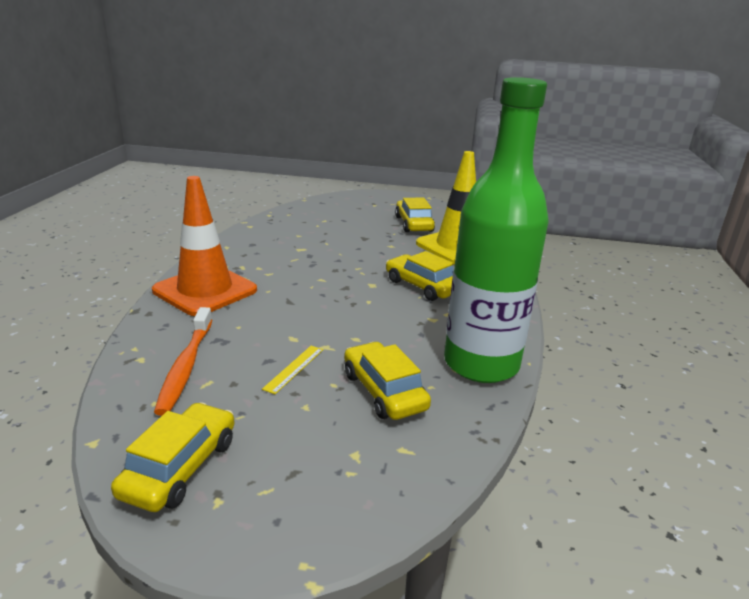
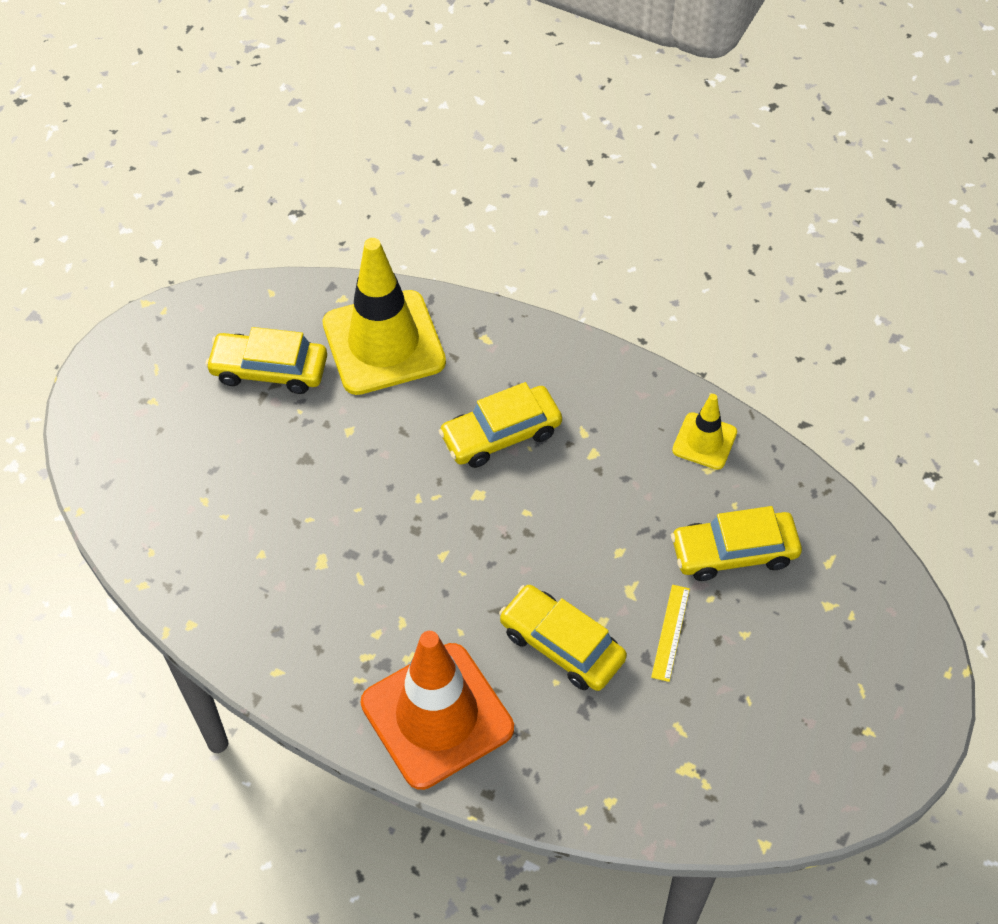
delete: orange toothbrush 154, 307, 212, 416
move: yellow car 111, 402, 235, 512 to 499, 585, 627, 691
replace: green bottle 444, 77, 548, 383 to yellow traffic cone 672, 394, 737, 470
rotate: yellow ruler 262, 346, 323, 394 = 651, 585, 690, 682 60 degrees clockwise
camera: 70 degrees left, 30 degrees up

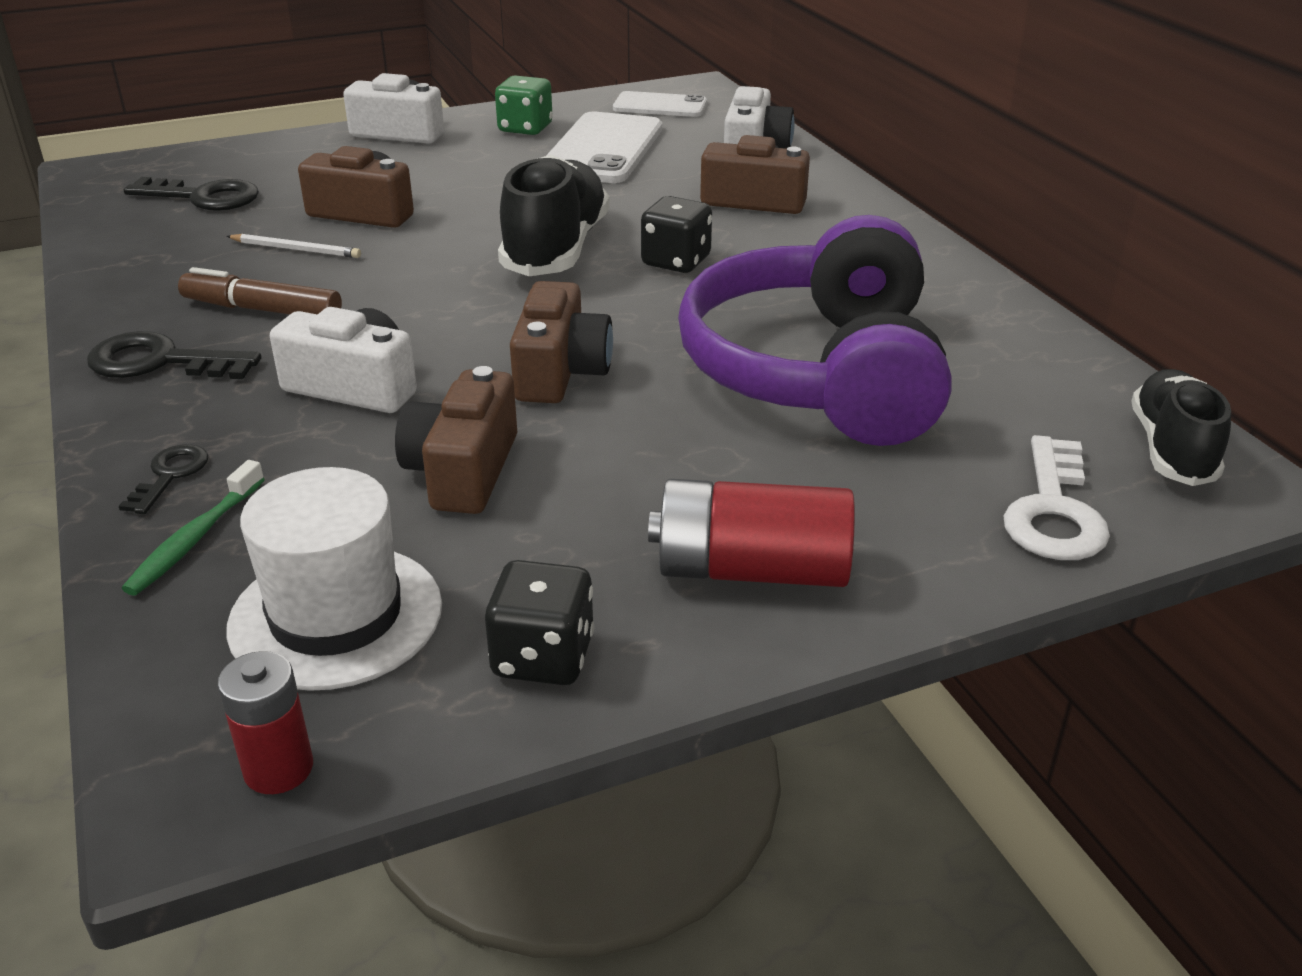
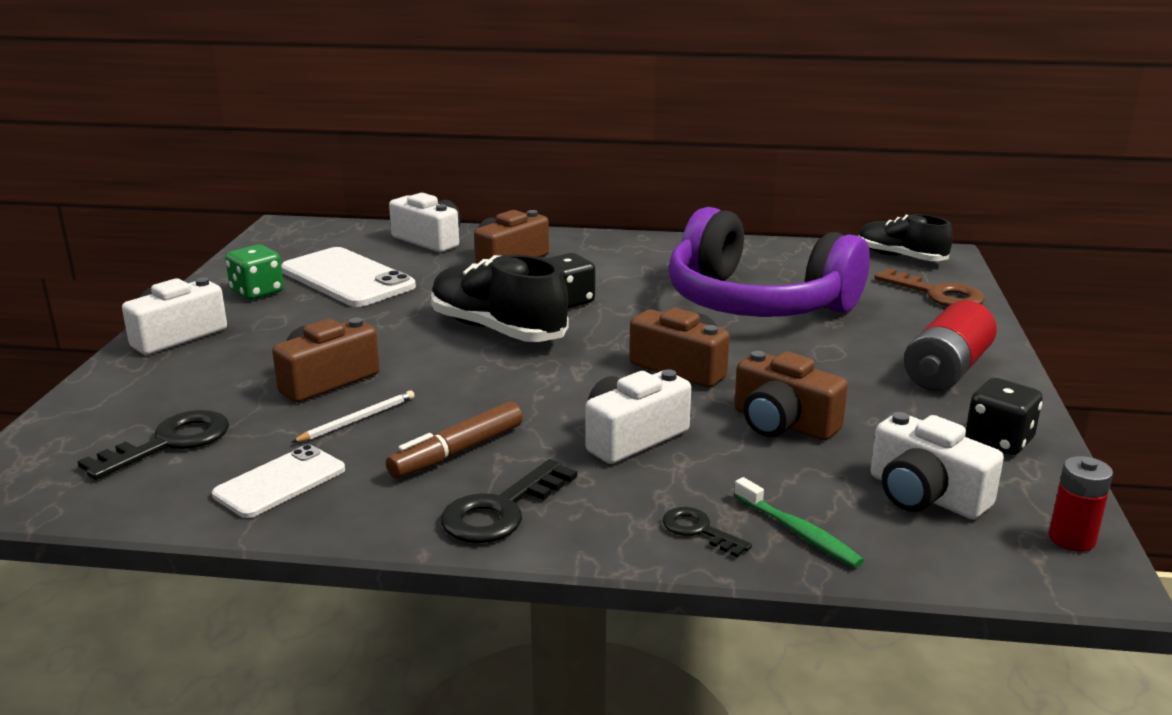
move: white phone 613, 91, 707, 117 to 212, 445, 345, 518
replace: white hat 226, 467, 442, 691 to white camera 871, 412, 1004, 519
recolor: white key 1003, 435, 1110, 560 to brown key 874, 268, 985, 307
camera: 60 degrees left, 10 degrees down

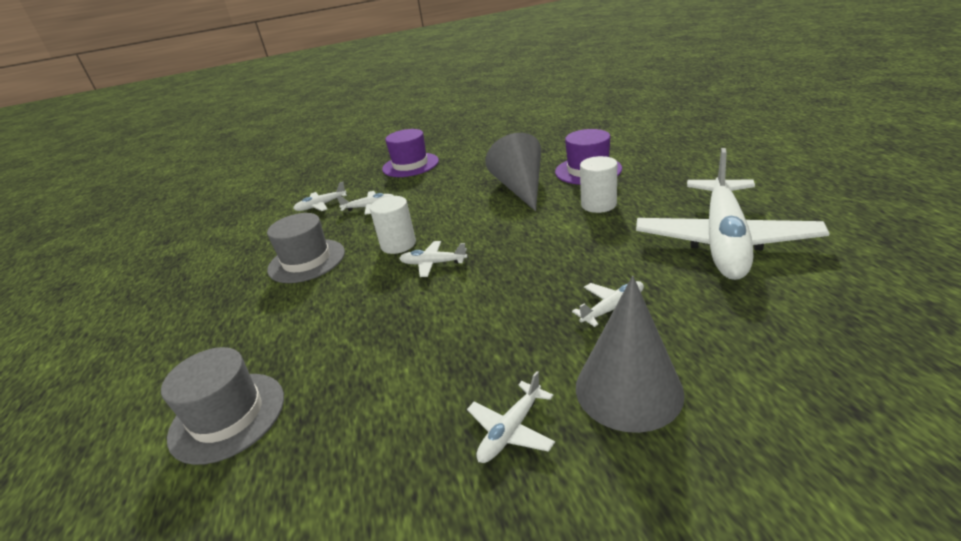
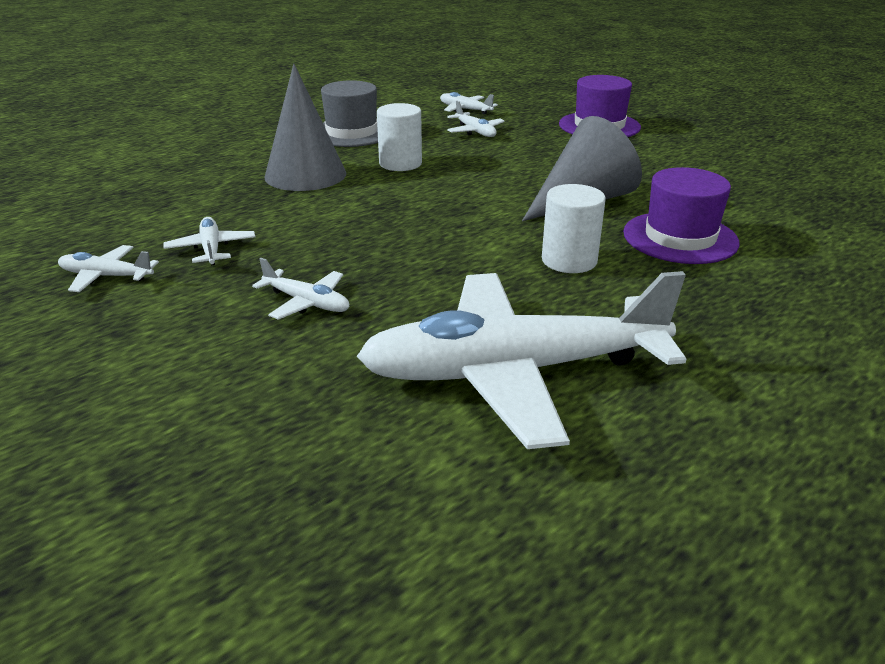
delete: grey hat 161, 347, 284, 465
move: white plane 399, 241, 468, 277 to 163, 217, 255, 265; grey cone 576, 276, 685, 433 to 264, 64, 346, 191
camera: 60 degrees right, 0 degrees up

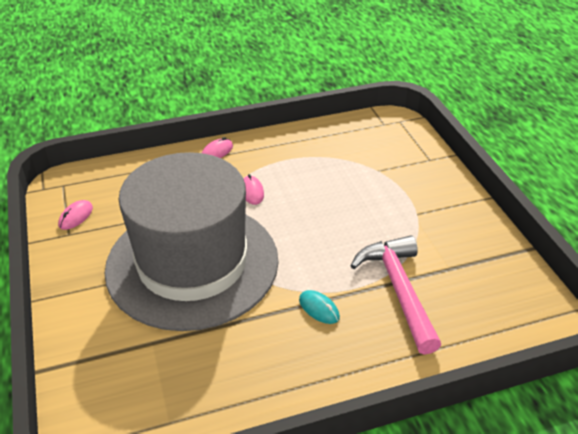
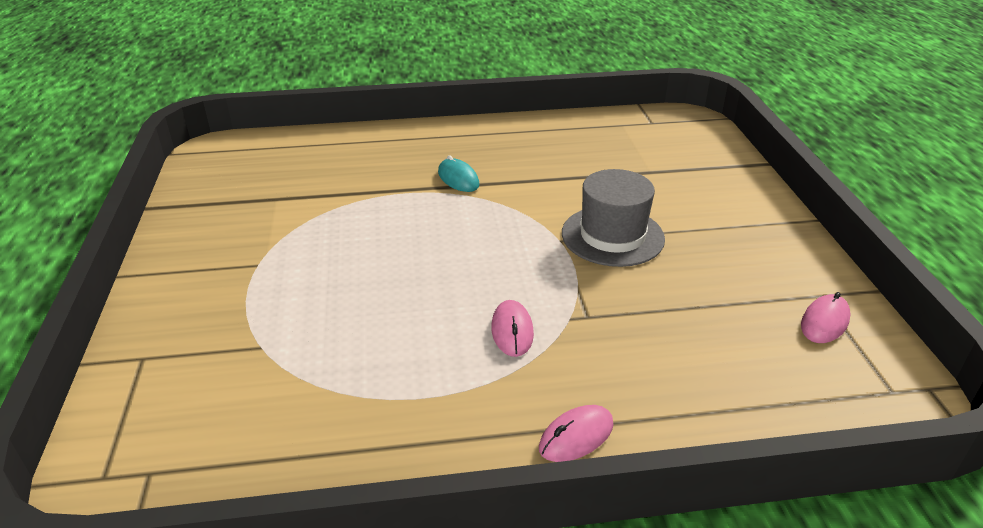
delete: pink hammer 350, 235, 441, 355
resize: grey hat 104, 152, 278, 331 = 562, 169, 665, 267 x0.42
camera: 170 degrees left, 5 degrees down

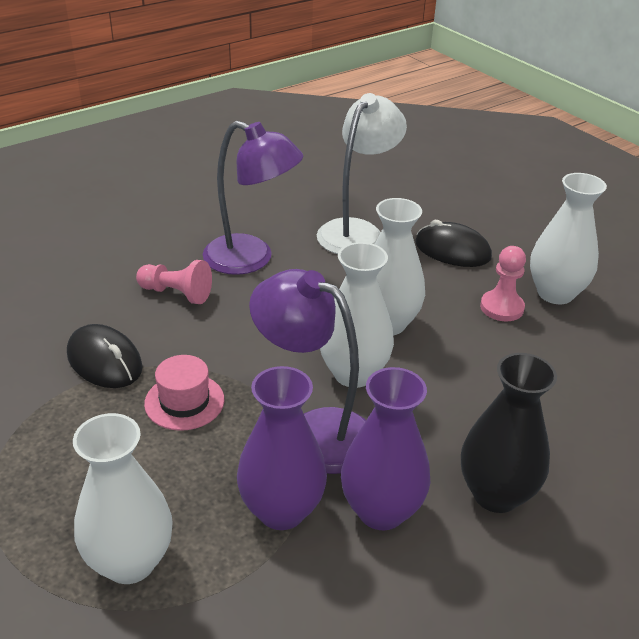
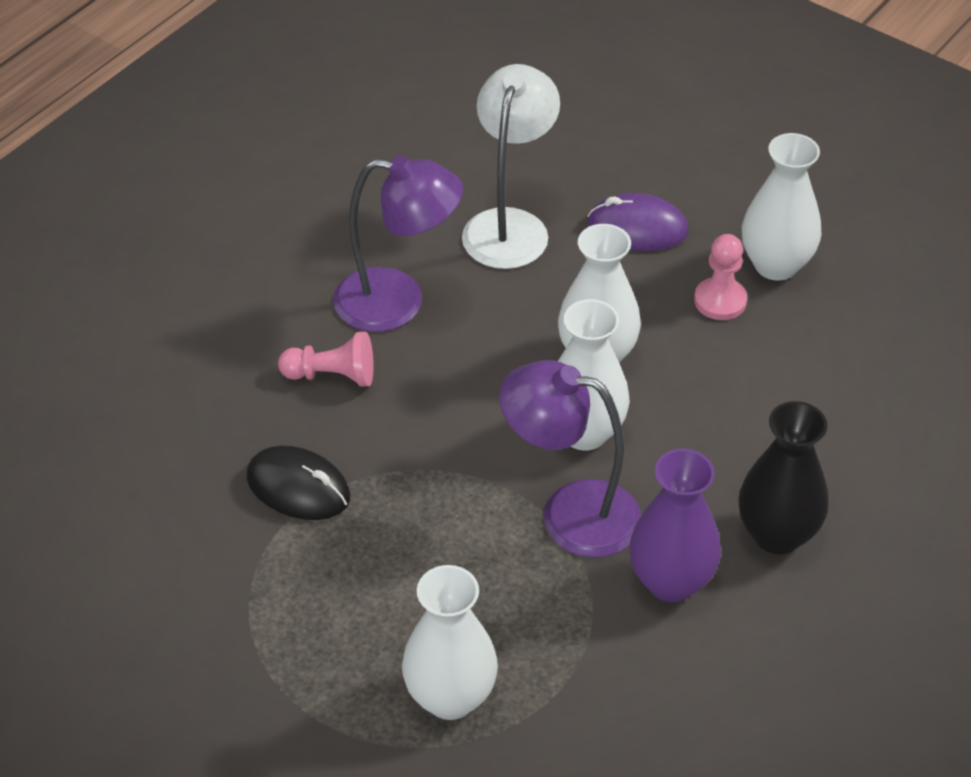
delete: pink hat 144, 355, 225, 431; purple vase 237, 366, 327, 530
recolor: black mouse 415, 220, 492, 267 to purple mouse 588, 193, 689, 251
camera: 15 degrees left, 10 degrees up

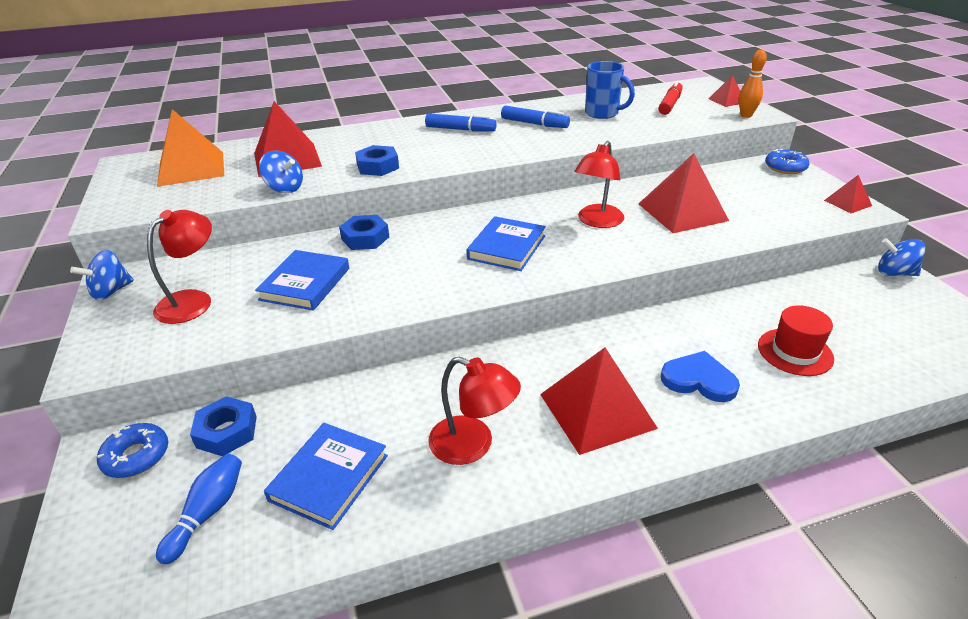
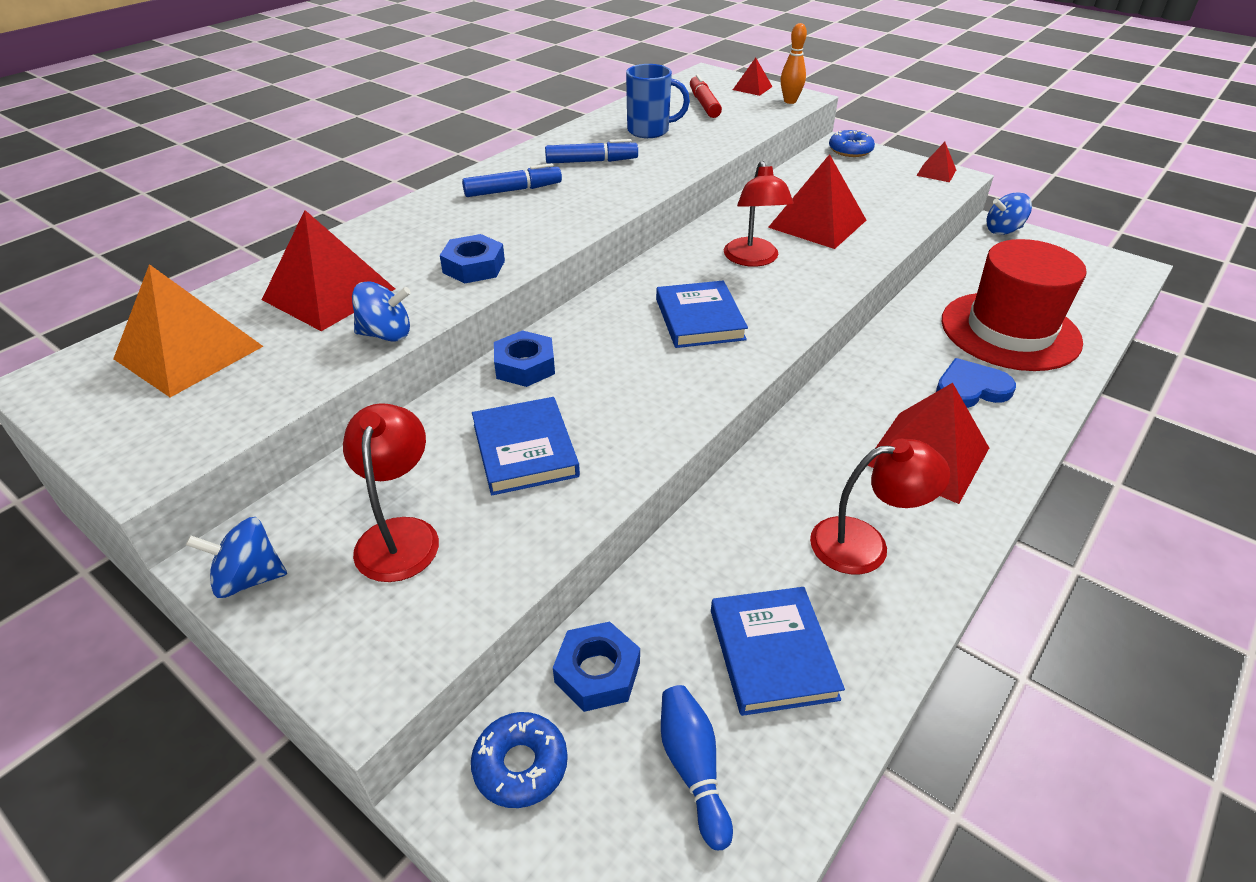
rotate: blue spinning top 70, 250, 134, 300 = 186, 517, 287, 598 75 degrees clockwise
resize: red hat 758, 305, 834, 376 = 942, 239, 1087, 371 x1.86
camera: 35 degrees left, 5 degrees up

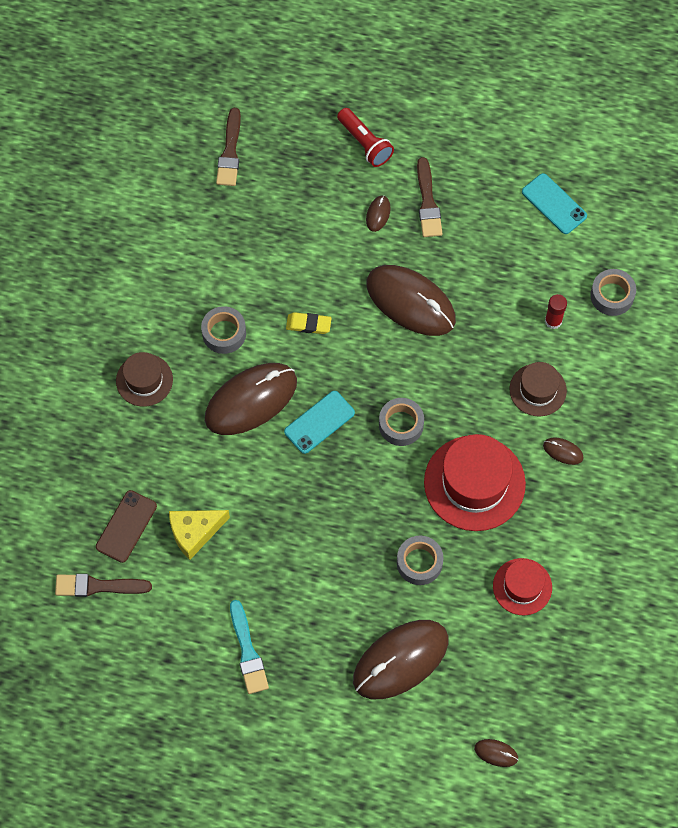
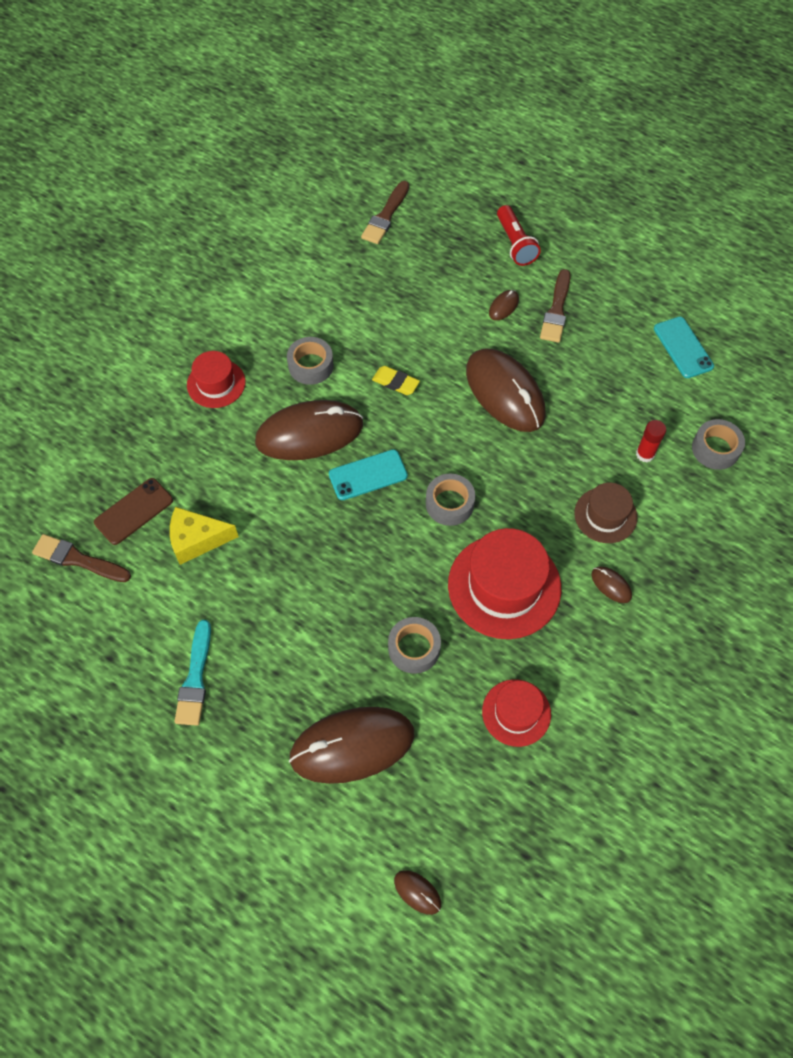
recolor: brown hat 116, 352, 173, 407 to red hat 187, 351, 246, 408
camera: 20 degrees right, 5 degrees down

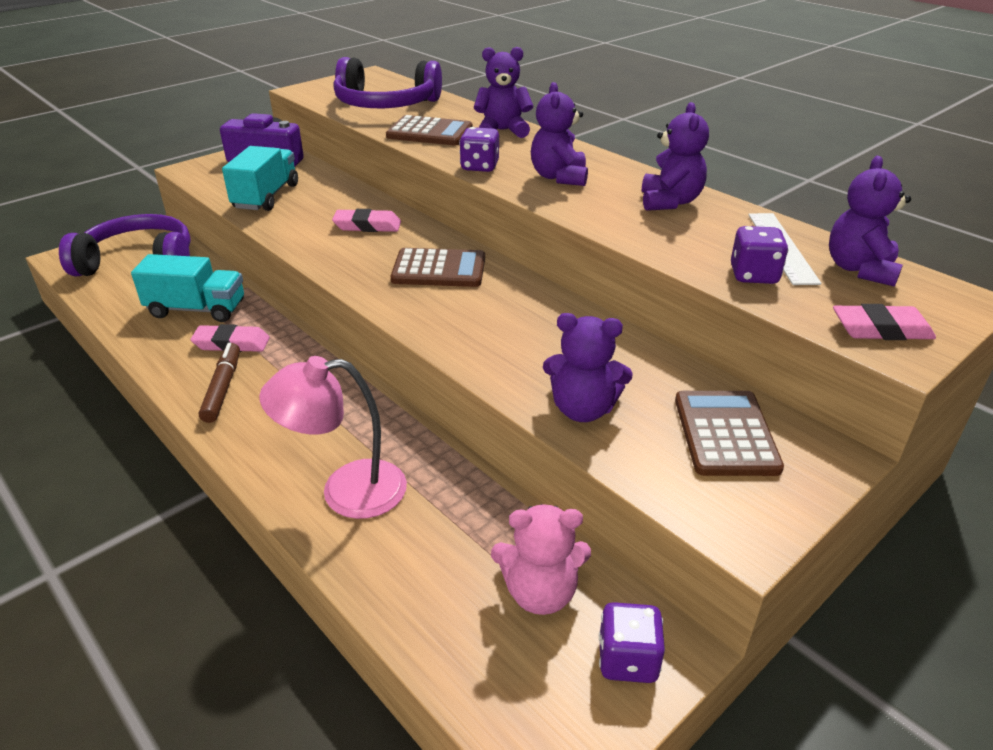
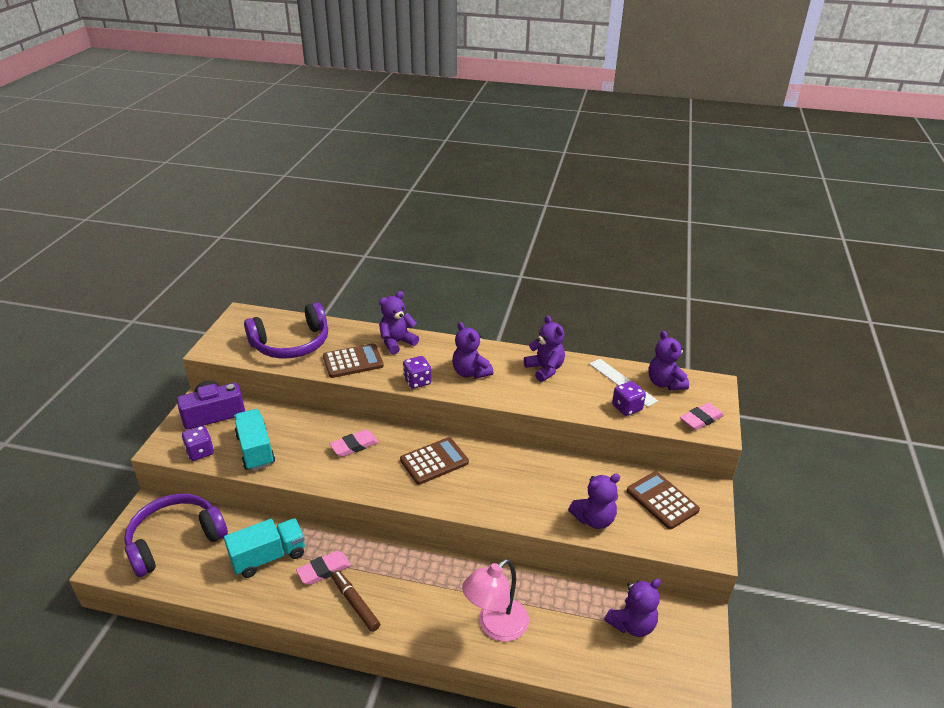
move: purple dice 599, 602, 665, 683 to 182, 426, 214, 461
recolor: pink teddy bear 491, 504, 591, 615 to purple teddy bear 604, 579, 661, 637
camera: 35 degrees left, 0 degrees up

